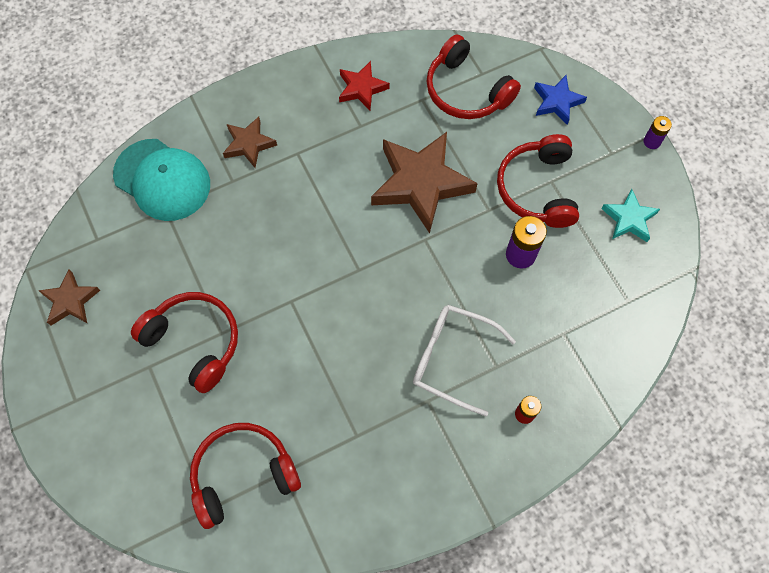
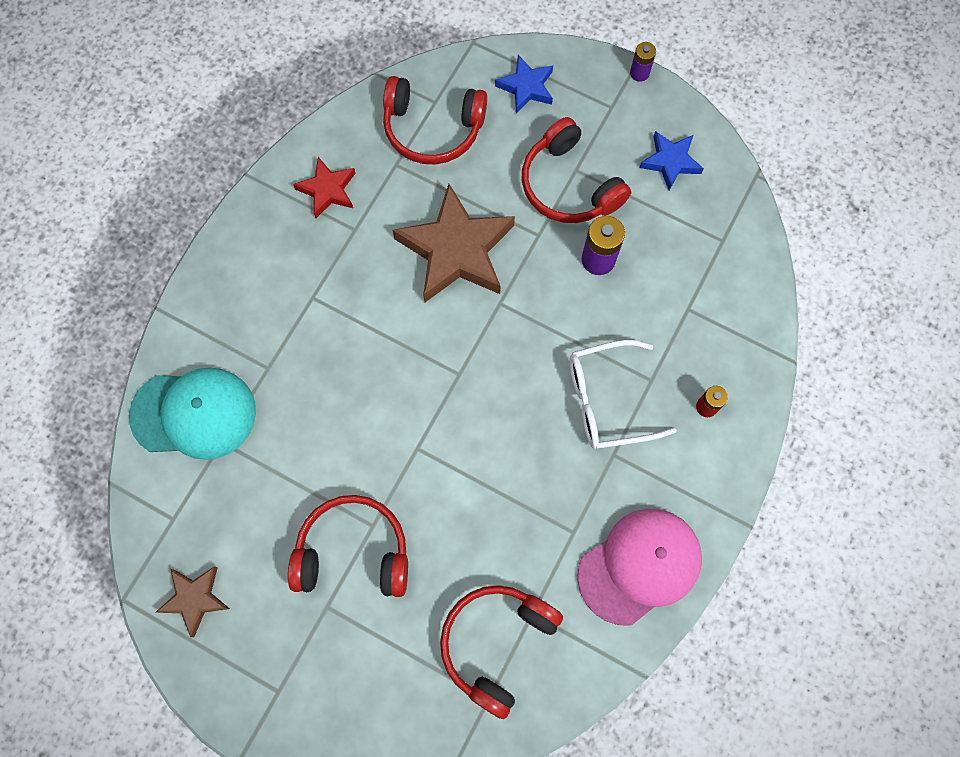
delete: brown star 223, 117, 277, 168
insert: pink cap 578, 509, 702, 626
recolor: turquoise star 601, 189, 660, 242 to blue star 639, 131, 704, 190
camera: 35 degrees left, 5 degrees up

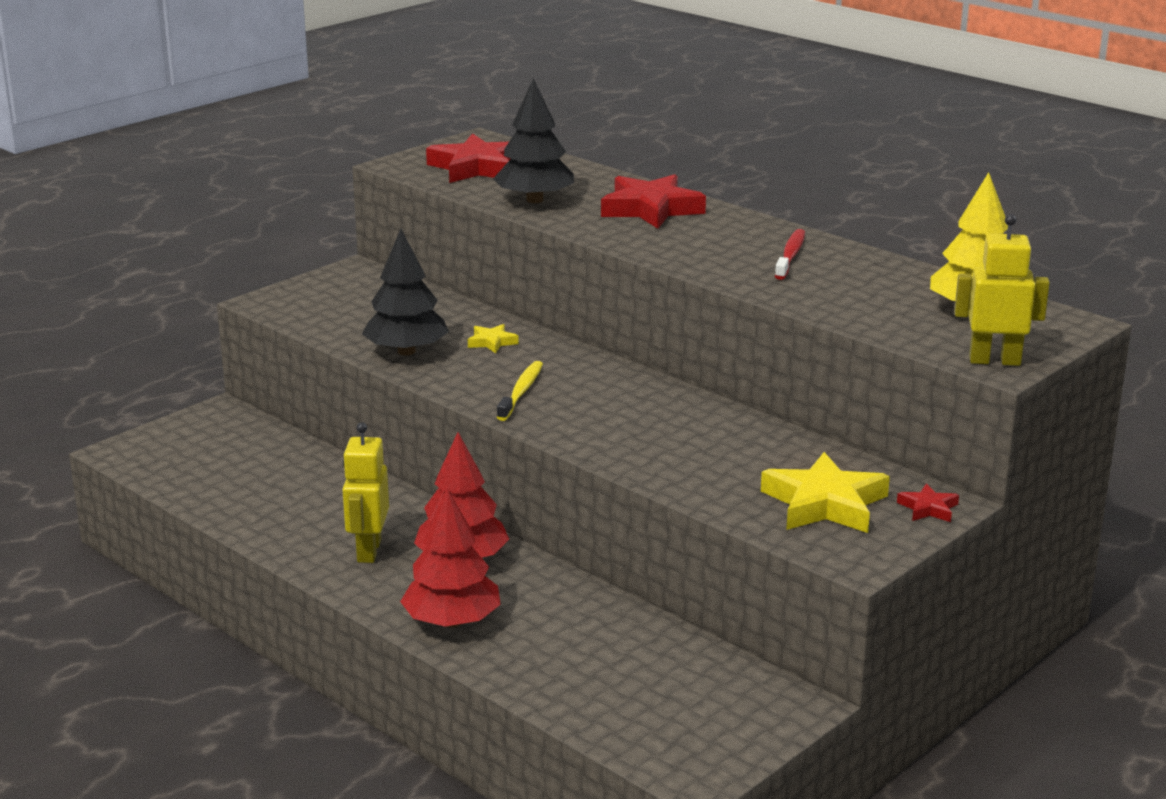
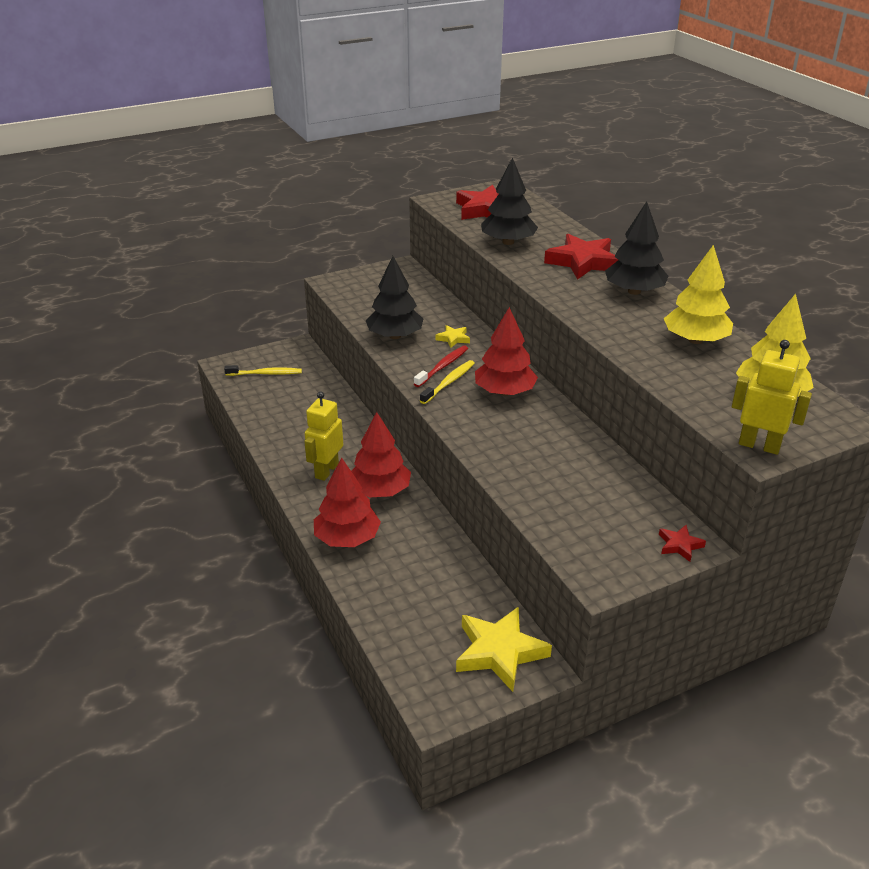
insert: black tree 605, 201, 669, 295; yellow tree 663, 245, 733, 344; red tree 475, 307, 538, 396; yellow toothbrush 224, 365, 302, 376
move: red toothbrush 775, 229, 805, 280 to 414, 345, 468, 387; yellow star 761, 452, 890, 533 to 456, 606, 552, 692
camera: 20 degrees right, 10 degrees up

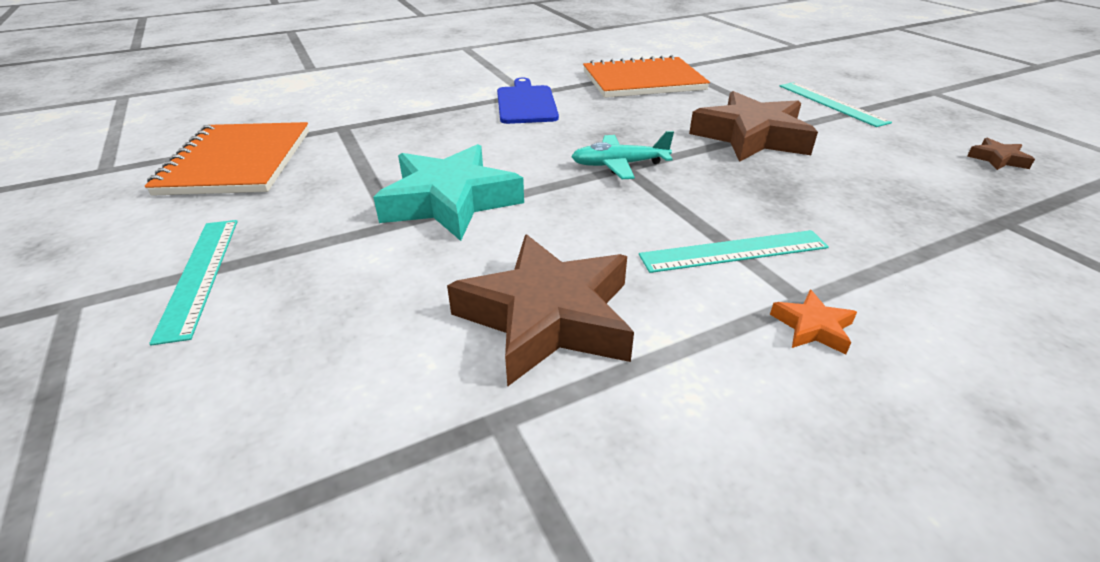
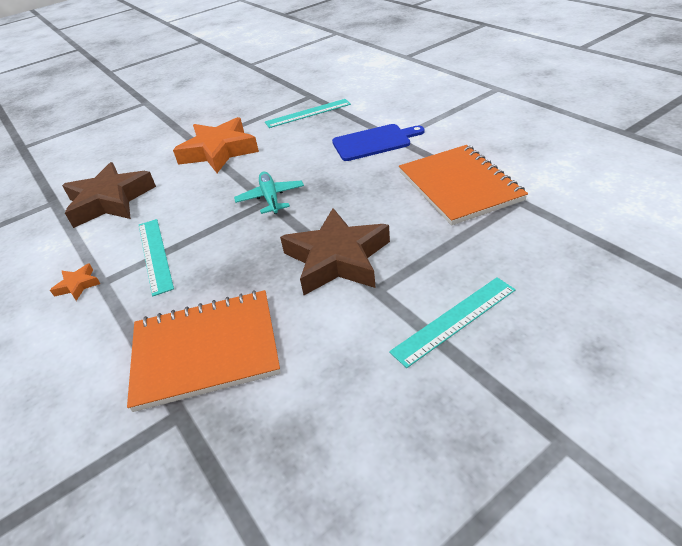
delete: brown star 967, 138, 1035, 170
move: orange notebook 145, 122, 309, 196 to 127, 290, 280, 412; turquoise ruler 149, 220, 238, 345 to 265, 99, 351, 128
recolor: turquoise star 373, 144, 524, 241 to orange star 173, 117, 259, 173
camera: 85 degrees right, 5 degrees up

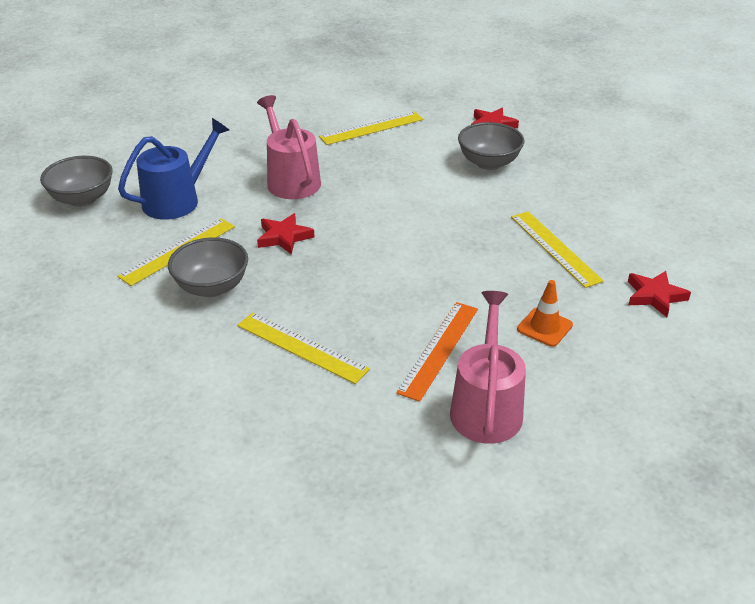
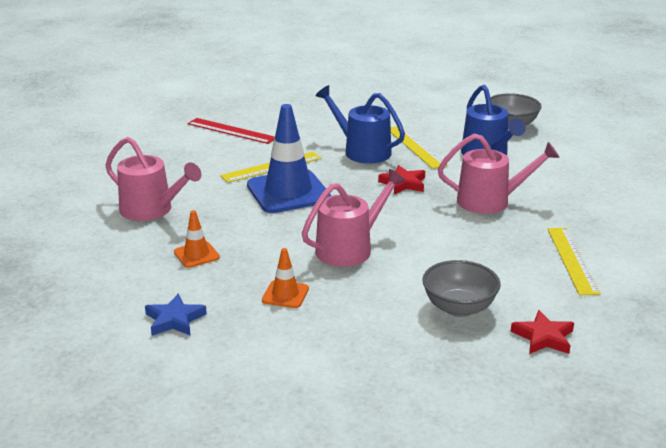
delete: orange ruler 396, 302, 478, 402
insert: blue traffic cone 247, 104, 331, 213; red ruler 188, 118, 275, 144; pink watering can 302, 169, 406, 267
replace: yellow ruler 511, 211, 604, 288 to orange traffic cone 262, 248, 309, 308; grey bowl 168, 237, 248, 297 to blue watering can 315, 85, 405, 164
recolor: red star 628, 271, 691, 317 to blue star 145, 294, 207, 336
camera: 115 degrees right, 10 degrees down

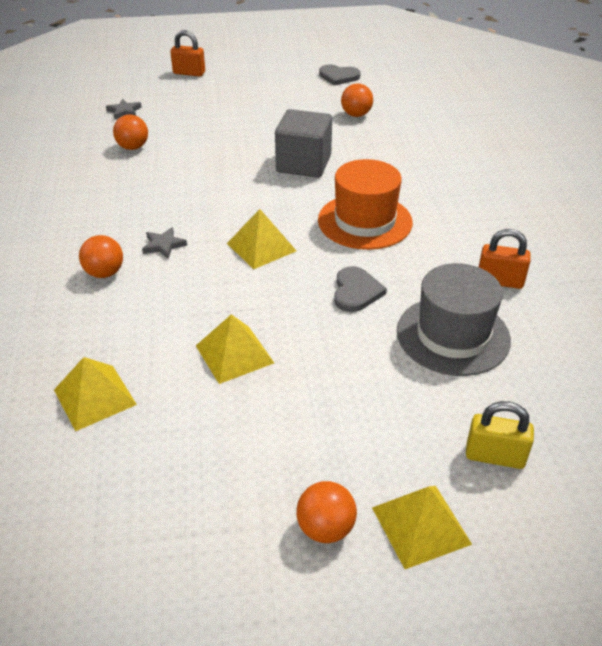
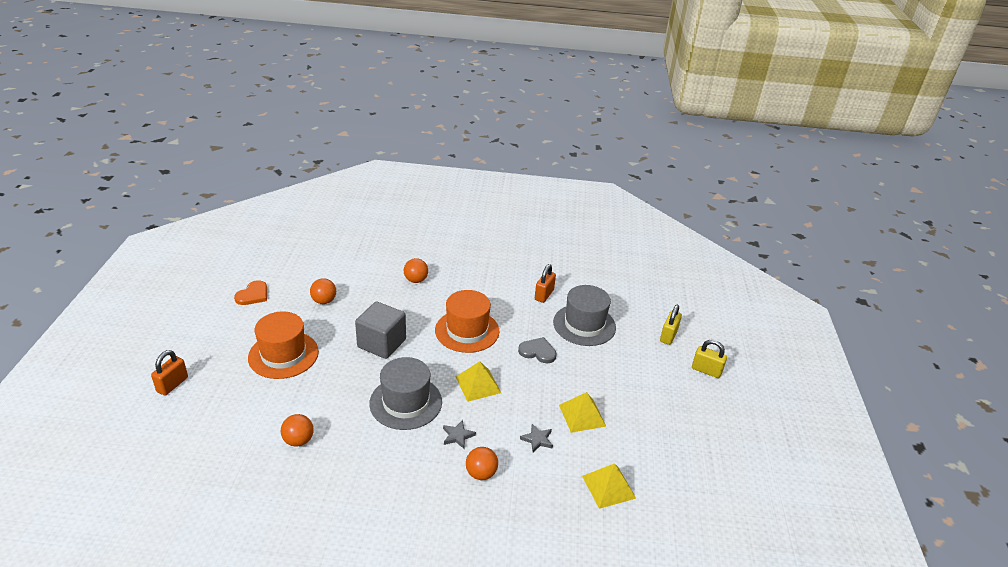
insert: orange hat 248, 312, 319, 379; grey hat 369, 357, 442, 430
move: grey star 106, 99, 142, 120 to 520, 424, 553, 452; orange ball 296, 481, 357, 543 to 404, 258, 428, 283
replace: yellow pyramid 372, 486, 472, 569 to yellow padlock 692, 340, 727, 378
recolor: grey heart 319, 65, 361, 86 to orange heart 234, 280, 267, 305
camera: 80 degrees left, 5 degrees down

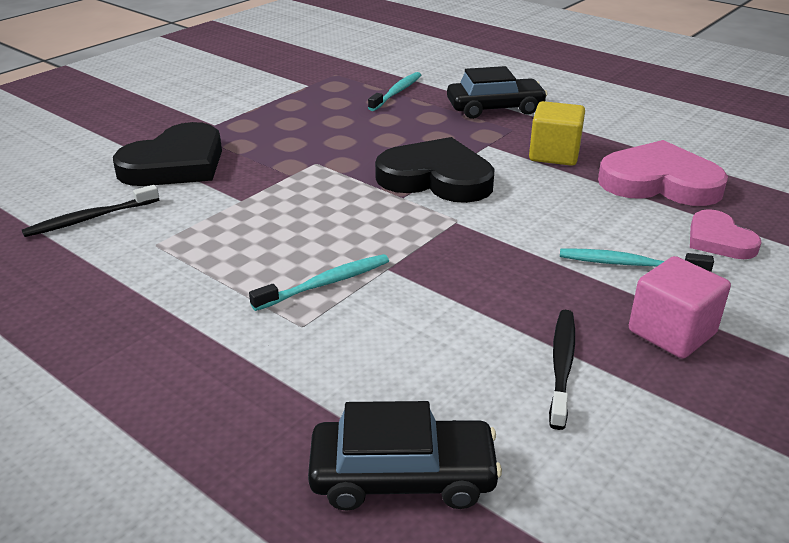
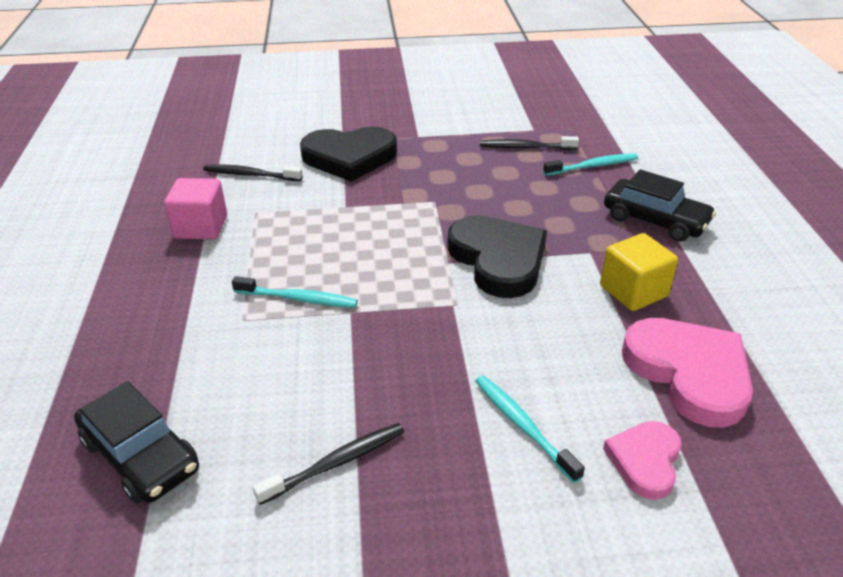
insert: black toothbrush 480, 136, 579, 150
move: pink cube 629, 256, 731, 359 to 164, 178, 227, 240
camera: 45 degrees right, 5 degrees up

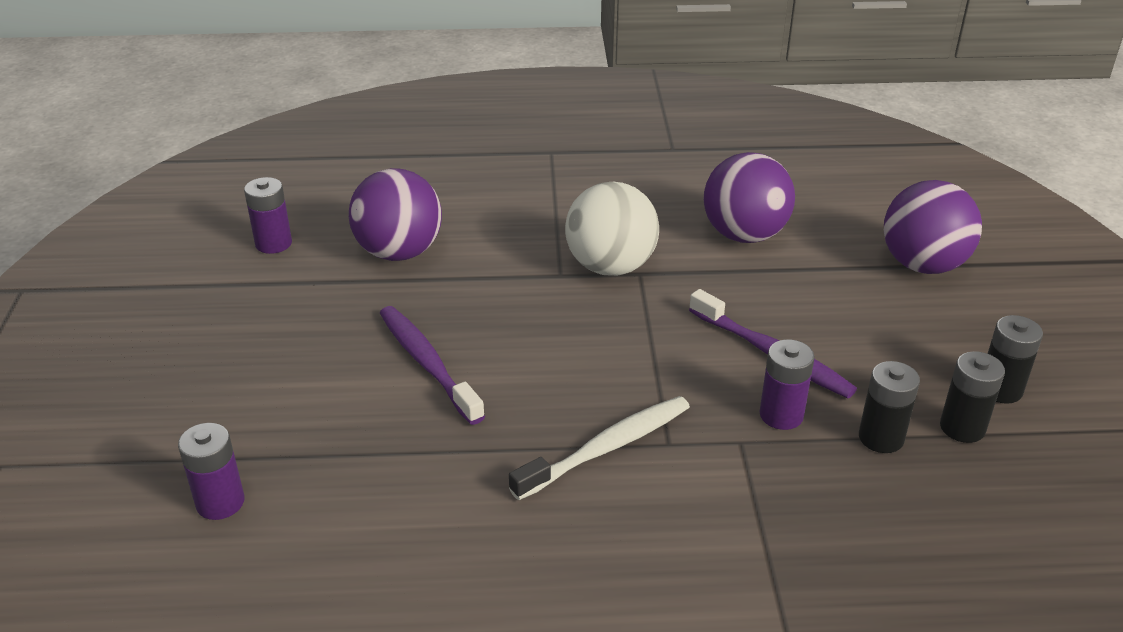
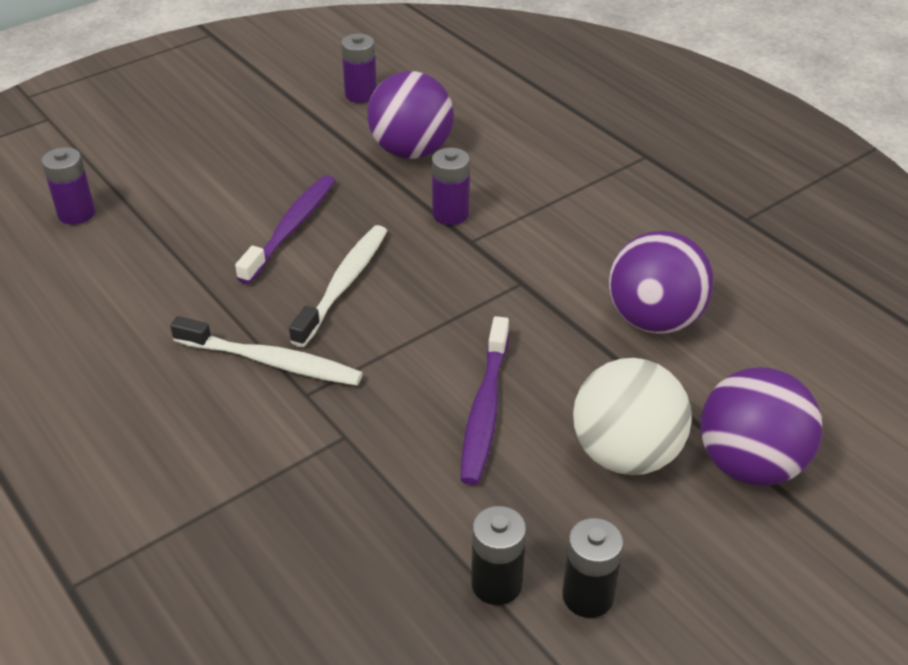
delete: black battery 859, 361, 920, 453
insert: white toothbrush 289, 225, 387, 347
move: white ball 565, 182, 659, 276 to 573, 358, 692, 475; purple battery 759, 340, 815, 430 to 432, 148, 470, 225
camera: 55 degrees right, 5 degrees up

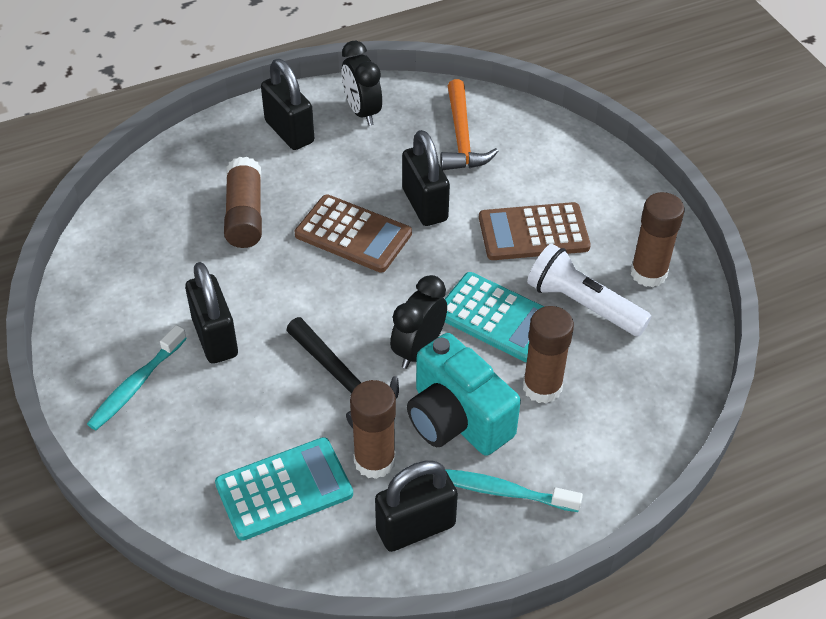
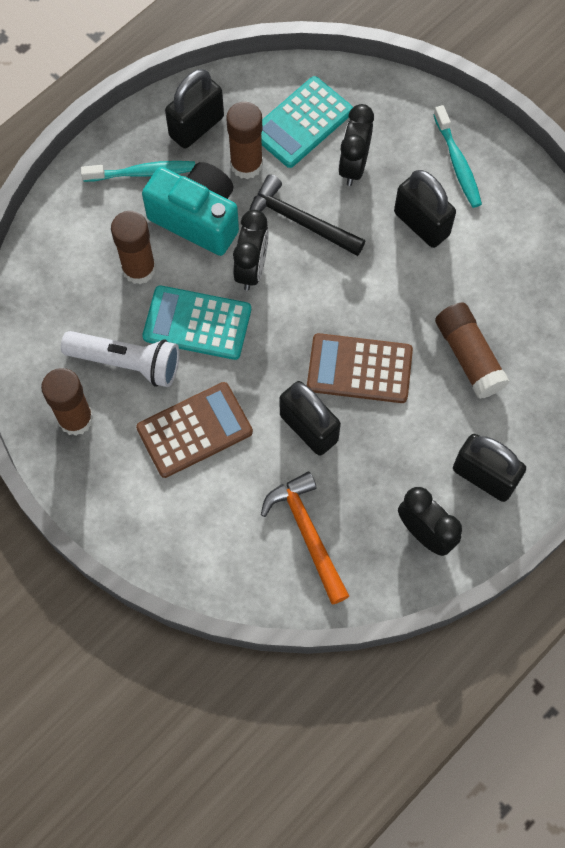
insert: black clock 338, 104, 374, 186
rotate: turquoise toothbrush 87, 325, 187, 430 = 433, 105, 482, 208 150 degrees clockwise
camera: 160 degrees right, 20 degrees up

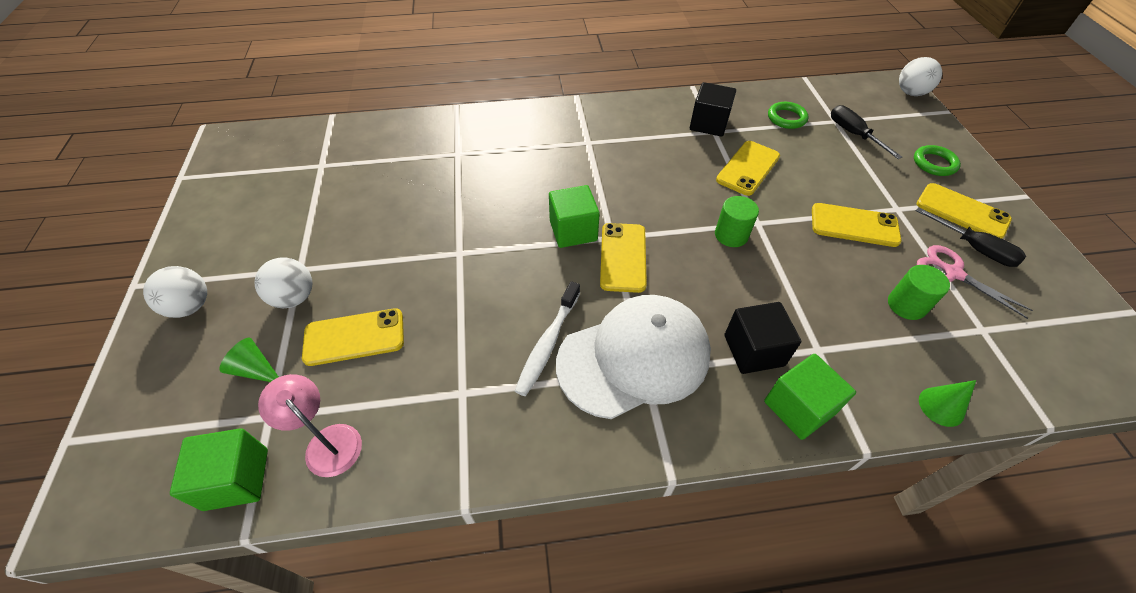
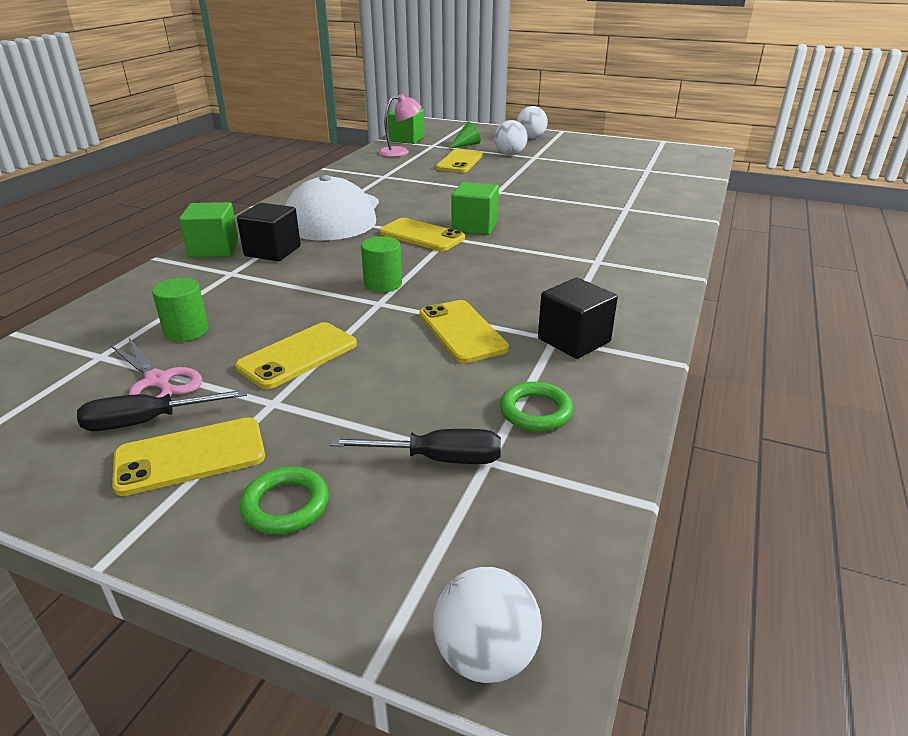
delete: white toothbrush 515, 281, 580, 396; green cone 919, 380, 976, 427
rotate: pink scissors 917, 245, 1033, 319 = 110, 337, 202, 398 60 degrees clockwise
camera: 120 degrees right, 20 degrees down

